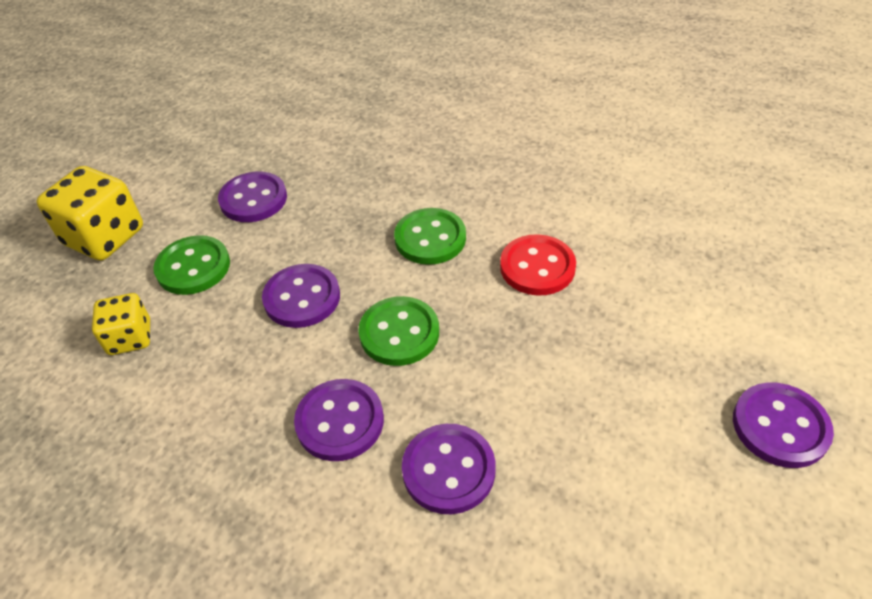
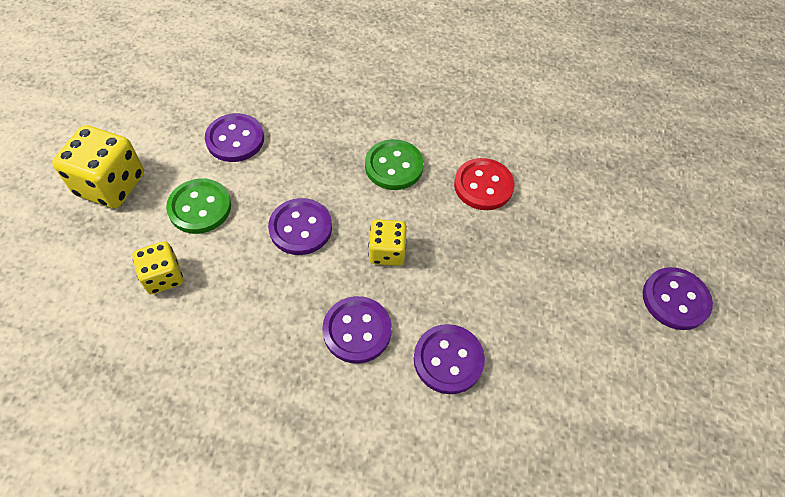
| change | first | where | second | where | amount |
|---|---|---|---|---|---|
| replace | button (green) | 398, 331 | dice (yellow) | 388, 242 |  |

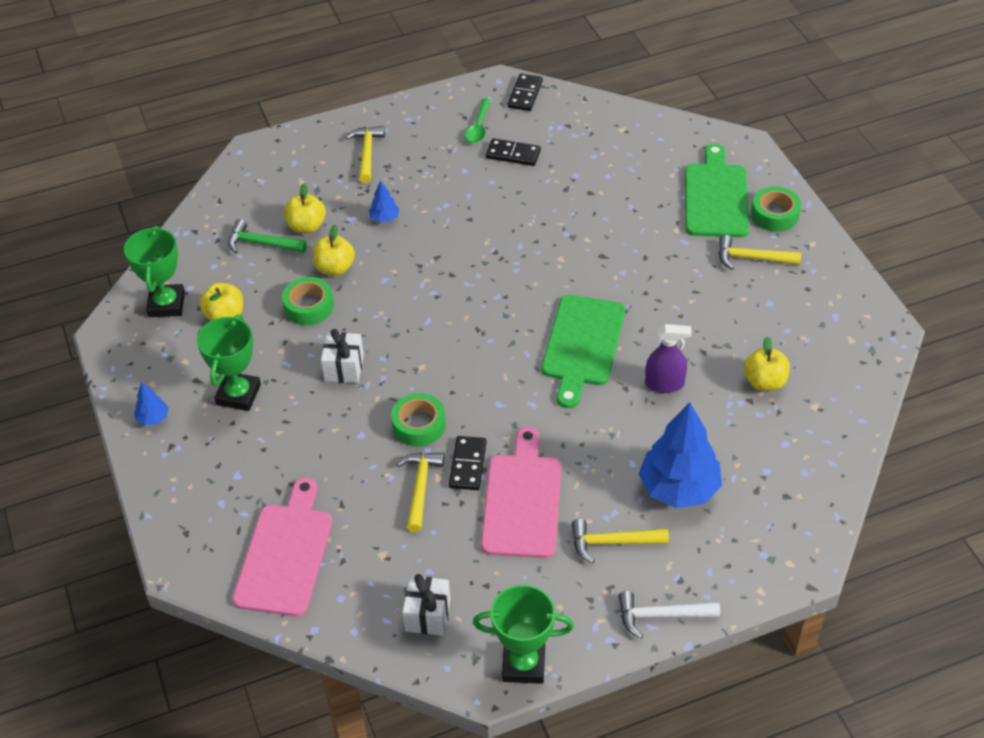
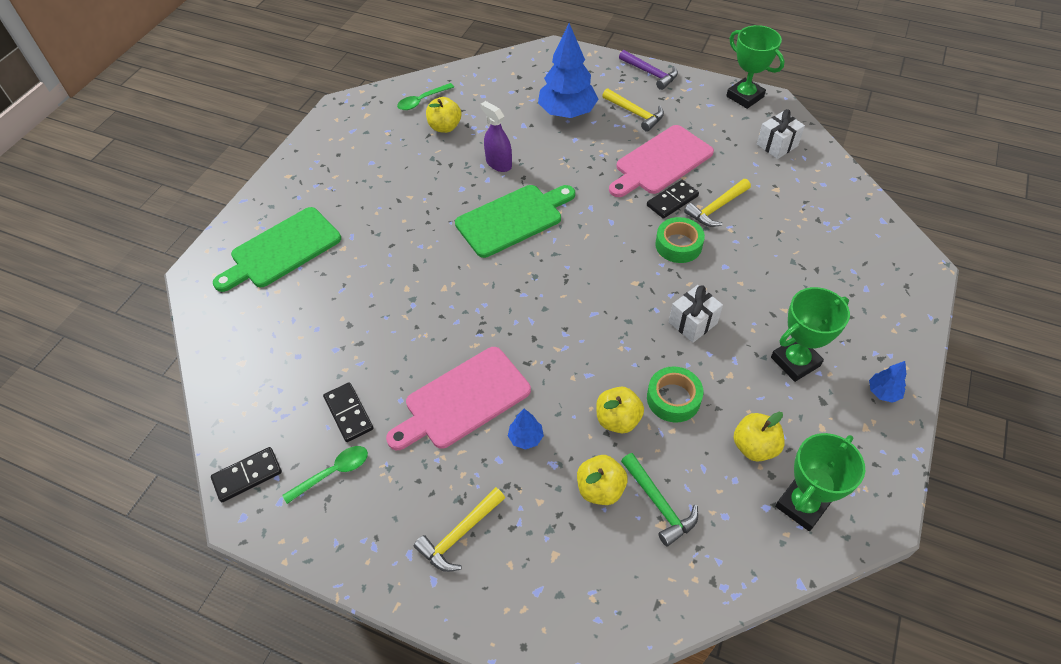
| change | first | where | second | where | amount |
|---|---|---|---|---|---|
| move | cutting board (pink) | 282, 547 |  | 458, 398 |  |
| insert |  |  | spoon (green) | 425, 96 |  |
| recolor | hammer (white) | 669, 615 | hammer (purple) | 648, 70 |  |
| delete | hammer (yellow) | 760, 252 |  |  |  |
| delete | tape (green) | 776, 209 |  |  |  |

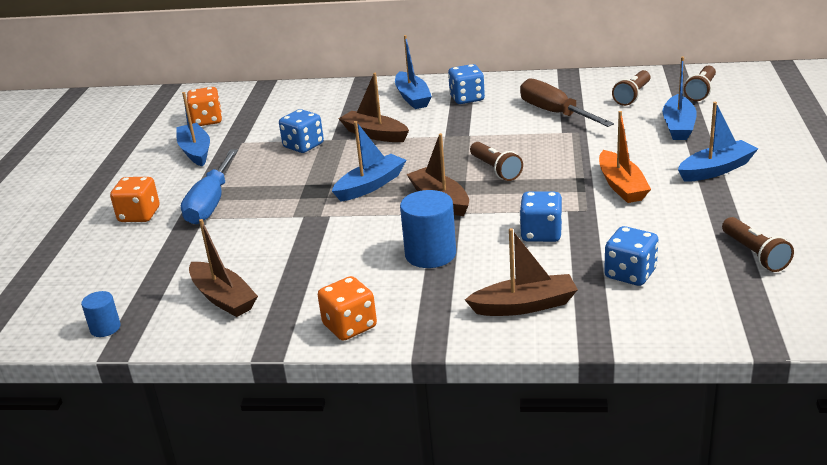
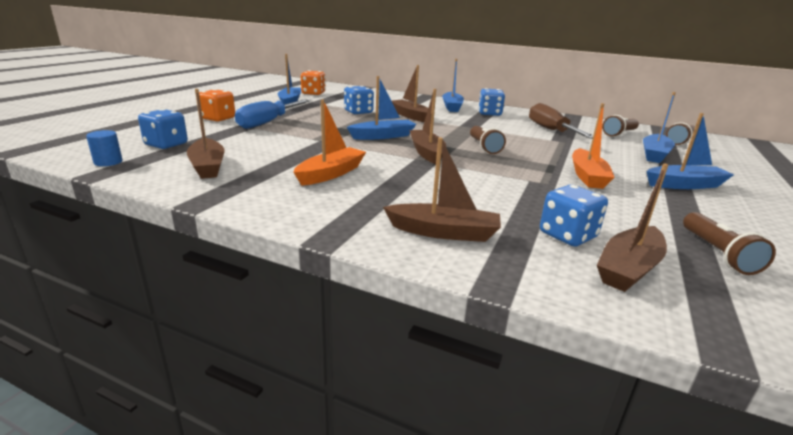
| change | first | where | second | where | amount |
|---|---|---|---|---|---|
| move | dice (blue) | 541, 217 |  | 163, 129 |  |
| insert |  |  | boat (orange) | 329, 143 |  |
| insert |  |  | boat (brown) | 632, 228 |  |
| delete | dice (orange) | 347, 308 |  |  |  |
| delete | cylinder (blue) | 428, 229 |  |  |  |

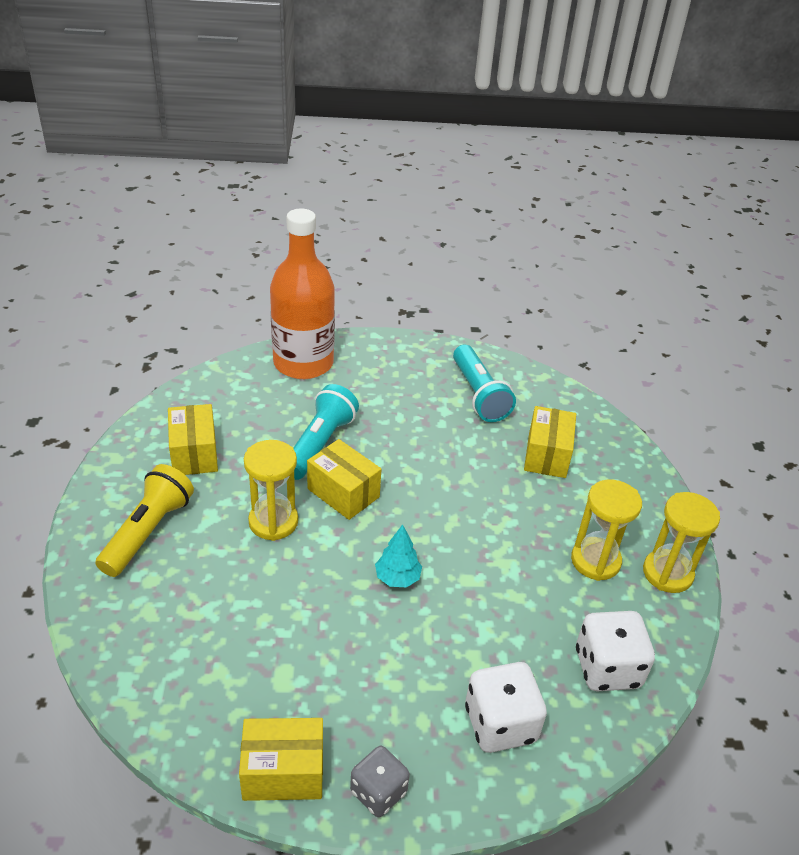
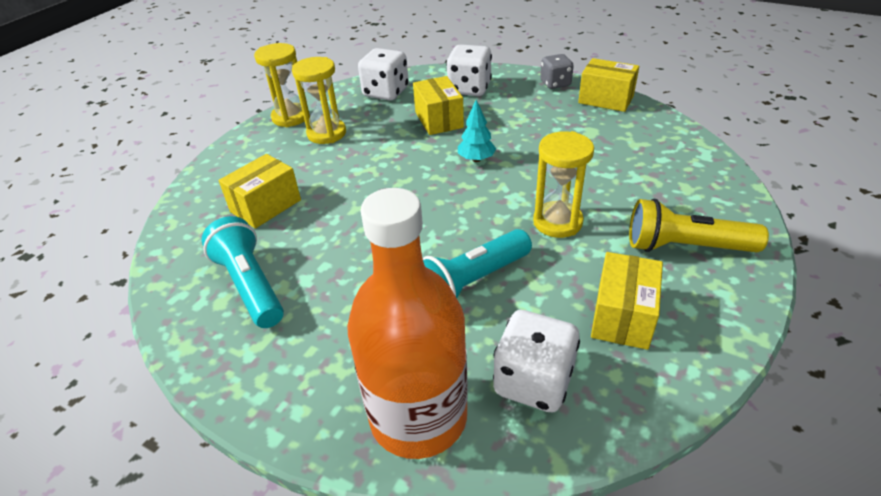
| change | first | where | second | where | amount |
|---|---|---|---|---|---|
| rotate | flashlight (turquoise) | 484, 383 |  | 243, 272 | 45 degrees counterclockwise |
| move | box (yellow) | 344, 479 |  | 438, 105 |  |
| insert |  |  | dice (white) | 536, 361 |  |
| rotate | flashlight (yellow) | 144, 520 |  | 699, 225 | 45 degrees clockwise |

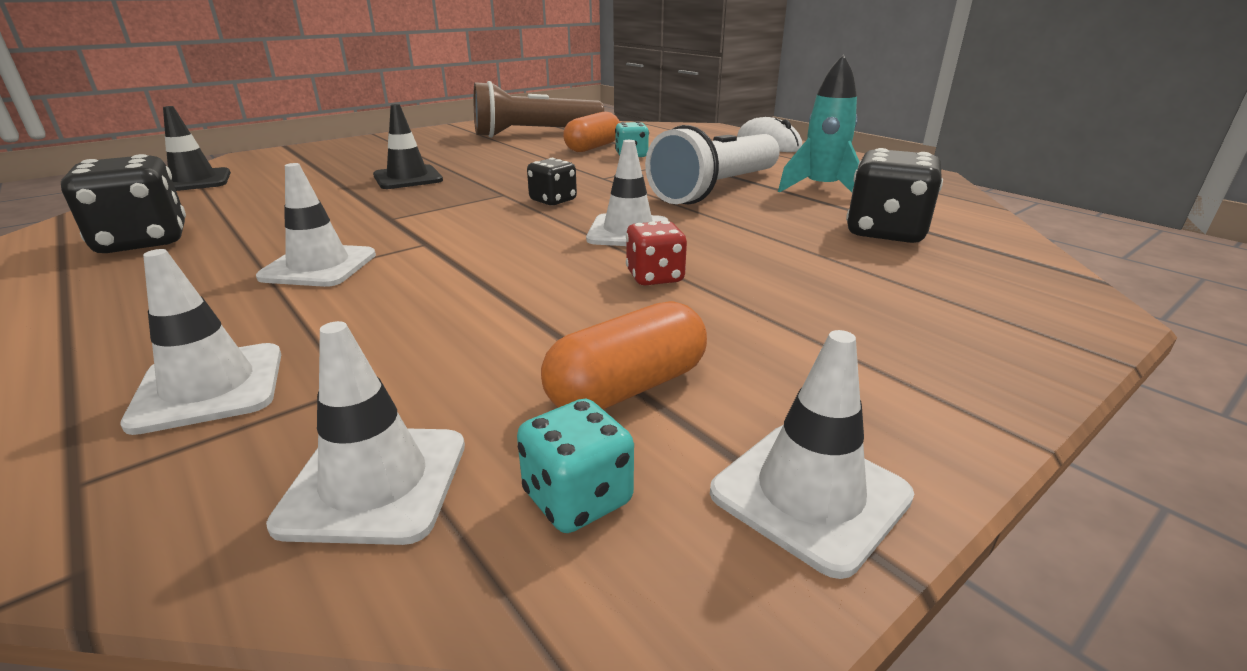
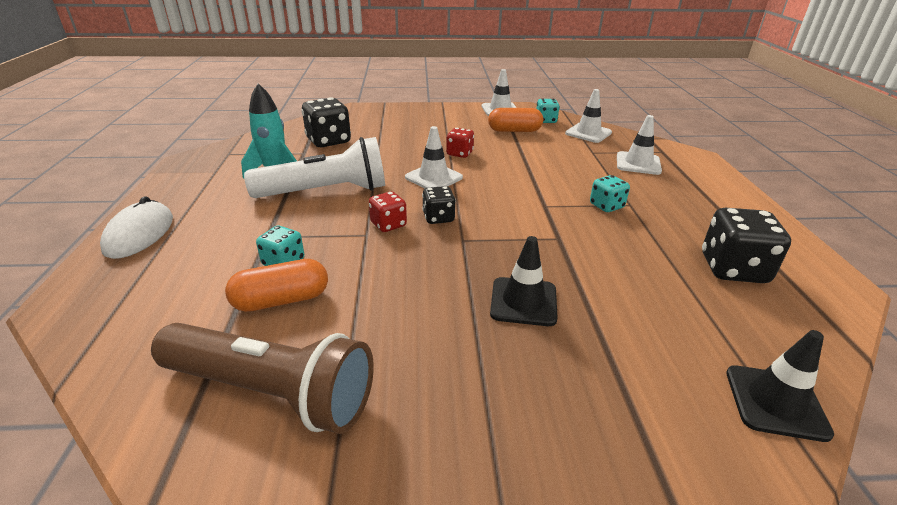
| change | first | where | second | where | amount |
|---|---|---|---|---|---|
| insert |  |  | dice (red) | 388, 211 |  |
| replace | traffic cone (white) | 316, 225 | dice (turquoise) | 610, 193 |  |

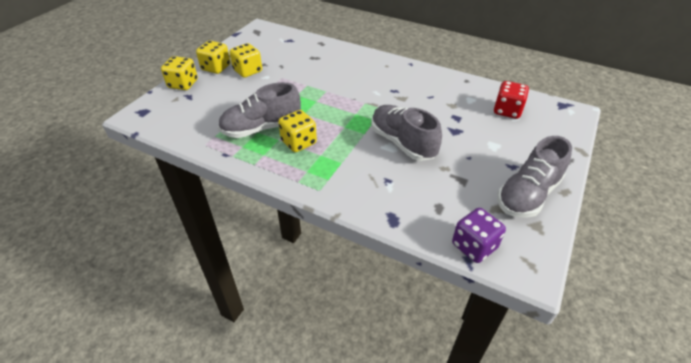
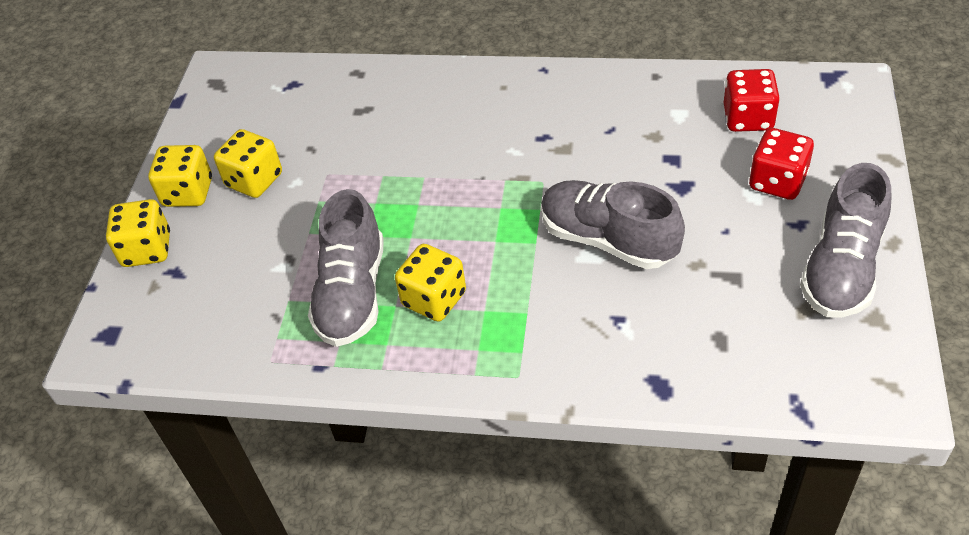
| change | first | where | second | where | amount |
|---|---|---|---|---|---|
| rotate | shoe (grey) | 259, 110 |  | 346, 268 | 45 degrees counterclockwise |
| insert |  |  | dice (red) | 781, 164 |  |
| delete | dice (purple) | 479, 235 |  |  |  |

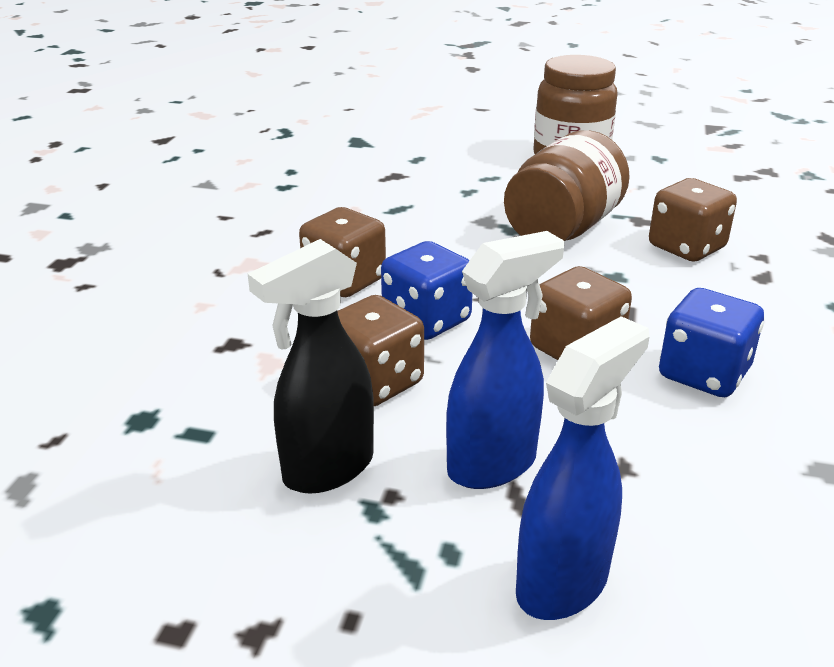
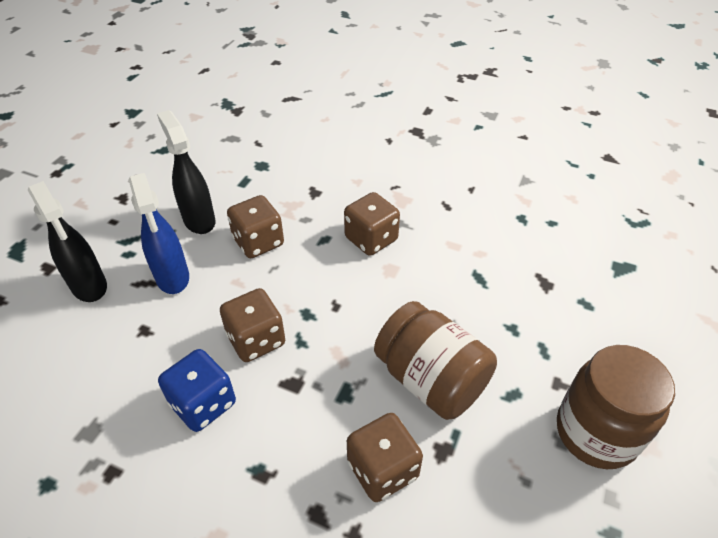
| change | first | where | second | where | amount |
|---|---|---|---|---|---|
| recolor | spray bottle (blue) | 583, 468 | spray bottle (black) | 67, 241 |  |
| delete | dice (blue) | 427, 290 |  |  |  |

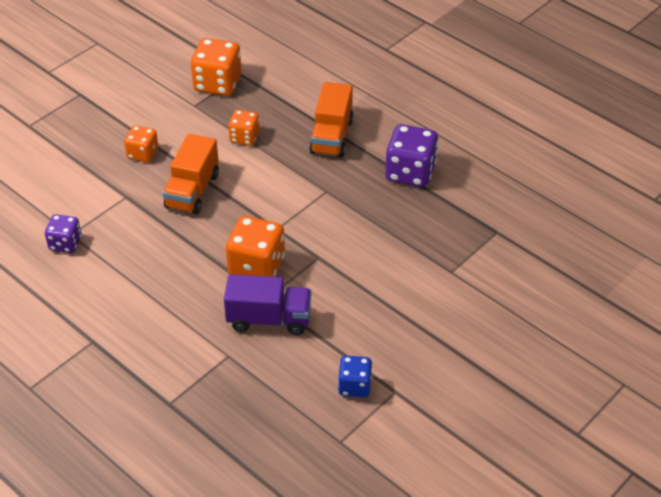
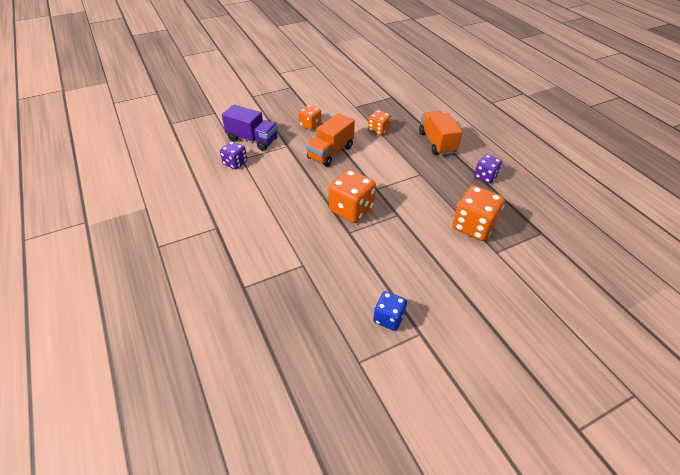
| change | first | where | second | where | amount |
|---|---|---|---|---|---|
| move | truck (purple) | 267, 304 |  | 250, 128 |  |
| rotate | truck (orange) | 331, 120 |  | 440, 133 | 135 degrees clockwise |
| move | dice (orange) | 216, 67 |  | 478, 213 |  |
| resize | dice (purple) | 411, 155 |  | 488, 169 | x0.60 |

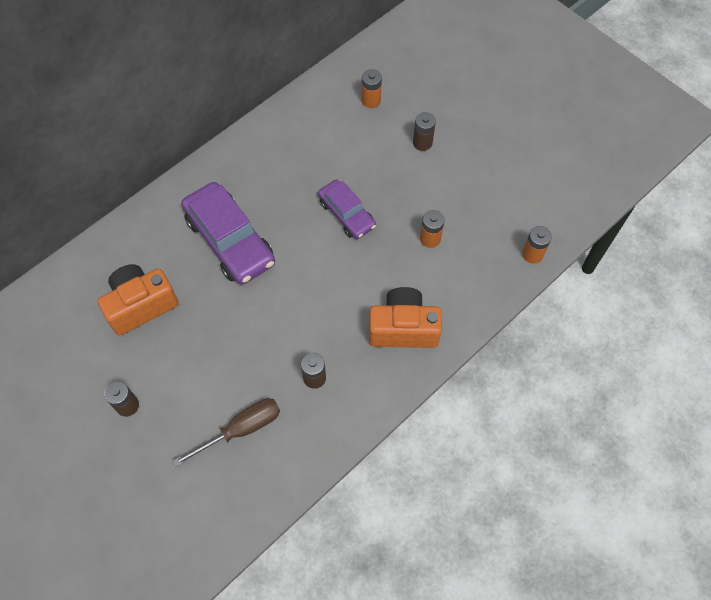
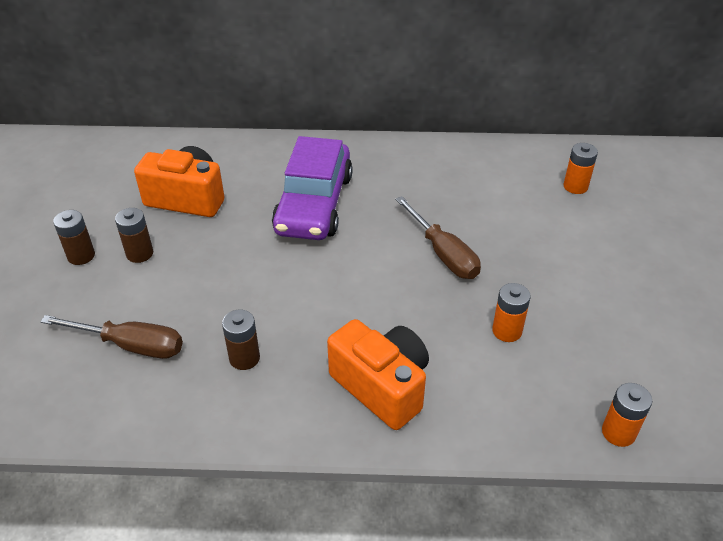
| change | first | where | second | where | amount |
|---|---|---|---|---|---|
| move | battery (brown) | 424, 131 |  | 134, 235 |  |
| replace | car (purple) | 347, 209 | screwdriver (brown) | 438, 237 |  |

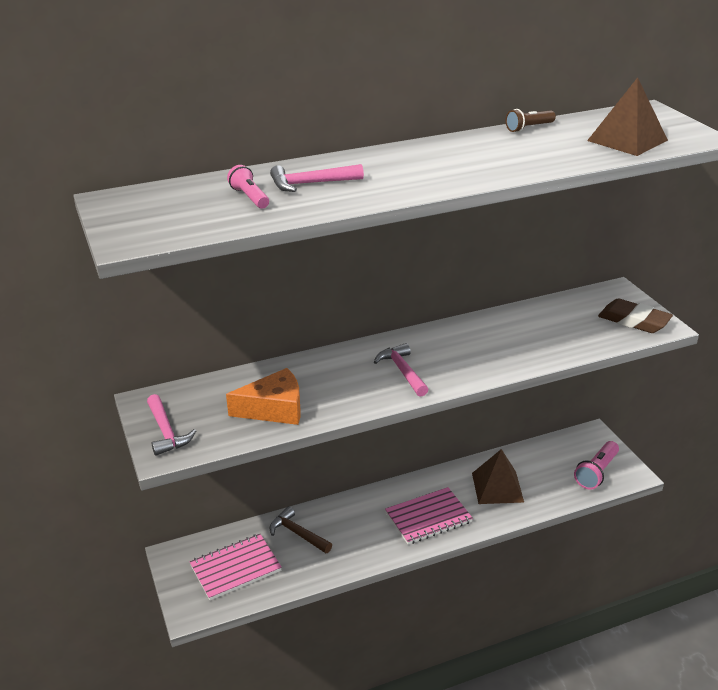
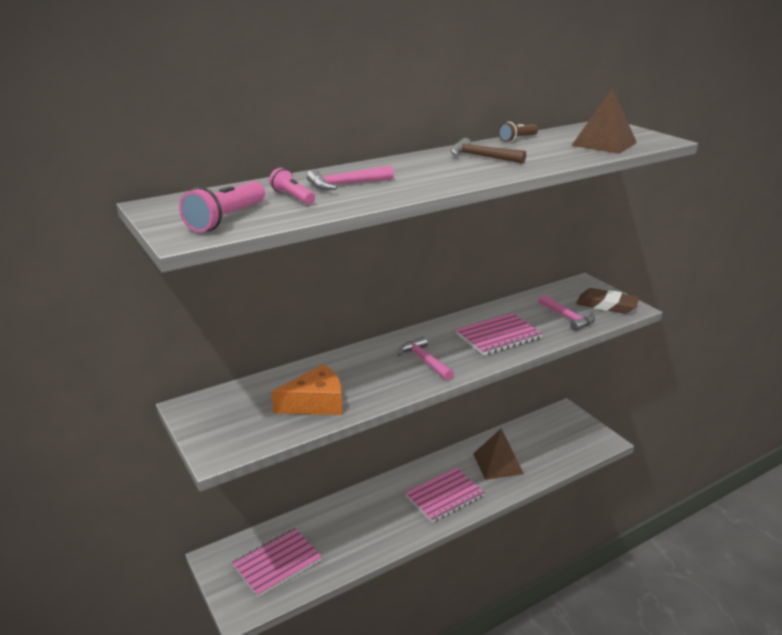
| change | first | where | second | where | amount |
|---|---|---|---|---|---|
| move | flashlight (pink) | 596, 465 |  | 222, 206 |  |
| move | hammer (brown) | 300, 529 |  | 488, 151 |  |
| insert |  |  | notebook (pink) | 499, 334 |  |
| move | hammer (pink) | 171, 425 |  | 566, 313 |  |

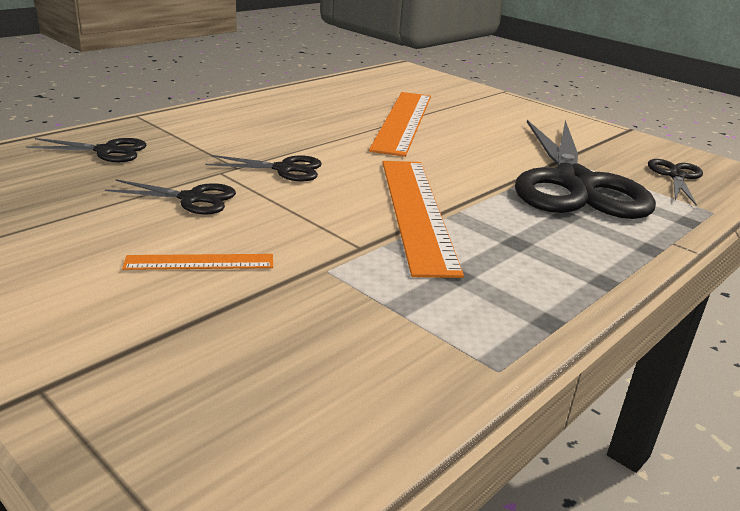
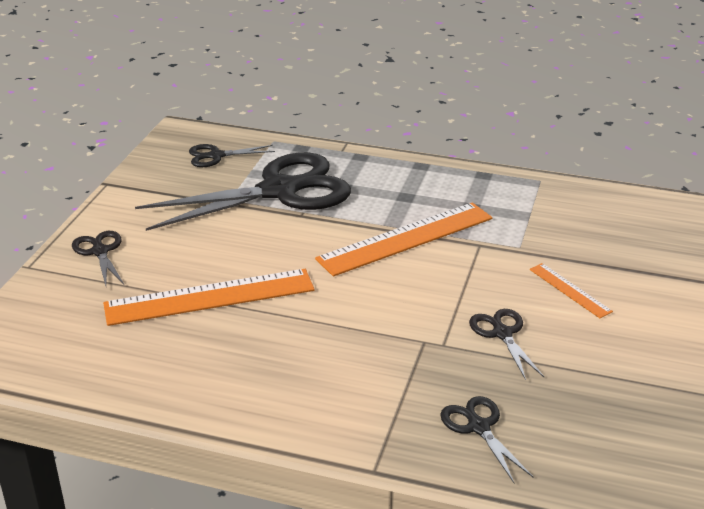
| change | first | where | second | where | amount |
|---|---|---|---|---|---|
| move | scissors (black) | 263, 168 |  | 98, 258 |  |

